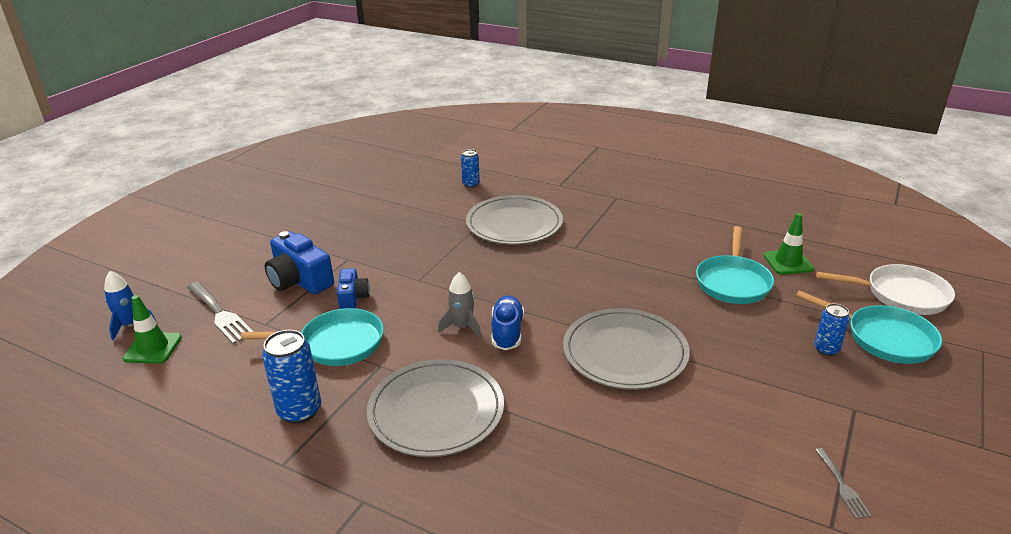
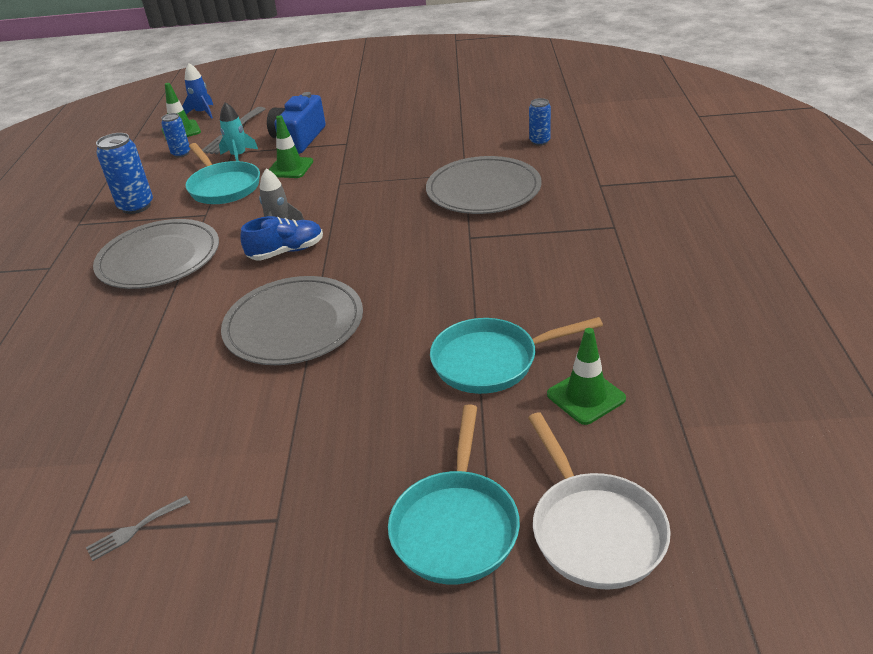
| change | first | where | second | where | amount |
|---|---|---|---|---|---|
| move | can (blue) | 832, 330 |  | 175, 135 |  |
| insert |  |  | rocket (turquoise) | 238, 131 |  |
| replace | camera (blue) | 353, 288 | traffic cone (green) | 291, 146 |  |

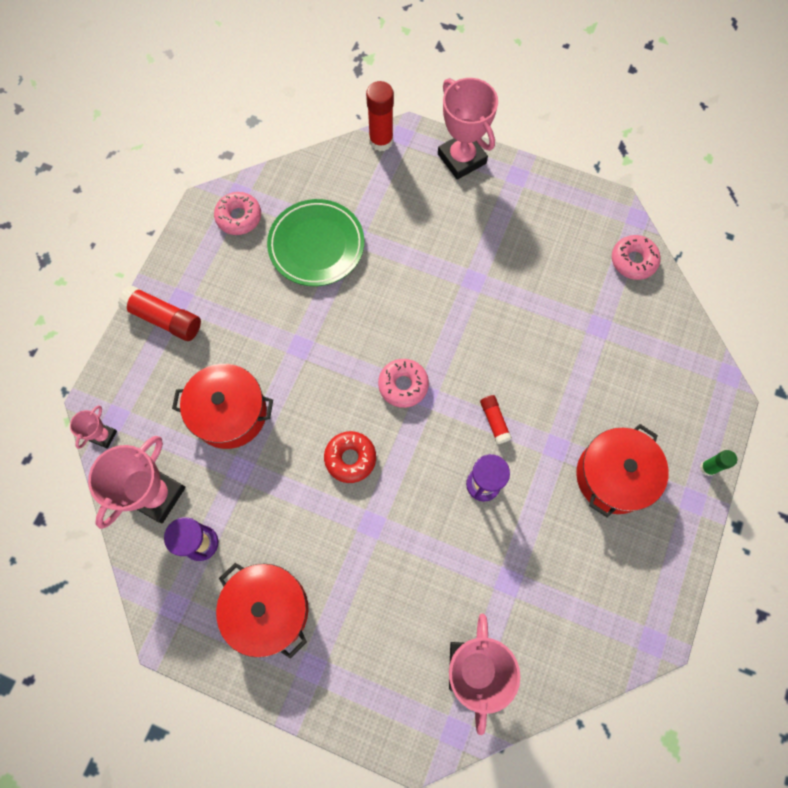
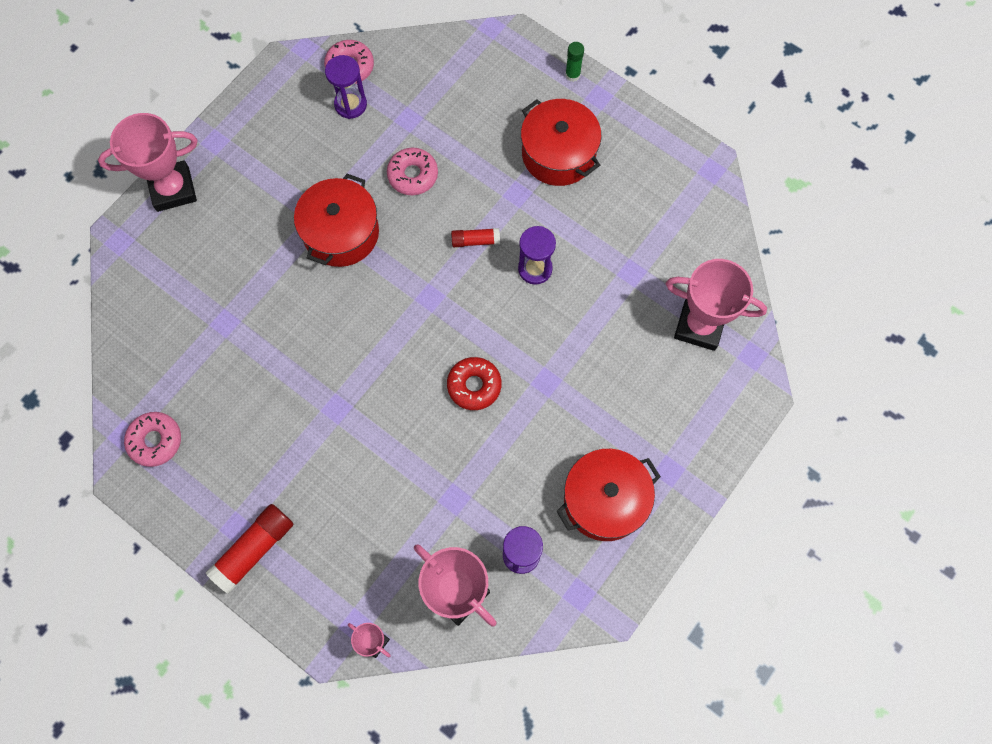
| change | first | where | second | where | amount |
|---|---|---|---|---|---|
| move | pot (red) | 222, 406 |  | 336, 220 |  |
| insert |  |  | hourglass (purple) | 346, 87 |  |
| move | donut (pink) | 403, 383 |  | 412, 171 |  |
| delete | plate (green) | 315, 242 |  |  |  |
| delete | glue stick (red) | 380, 116 |  |  |  |

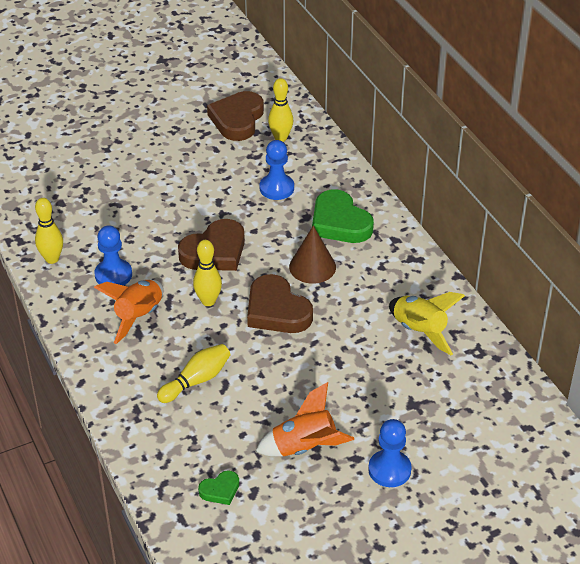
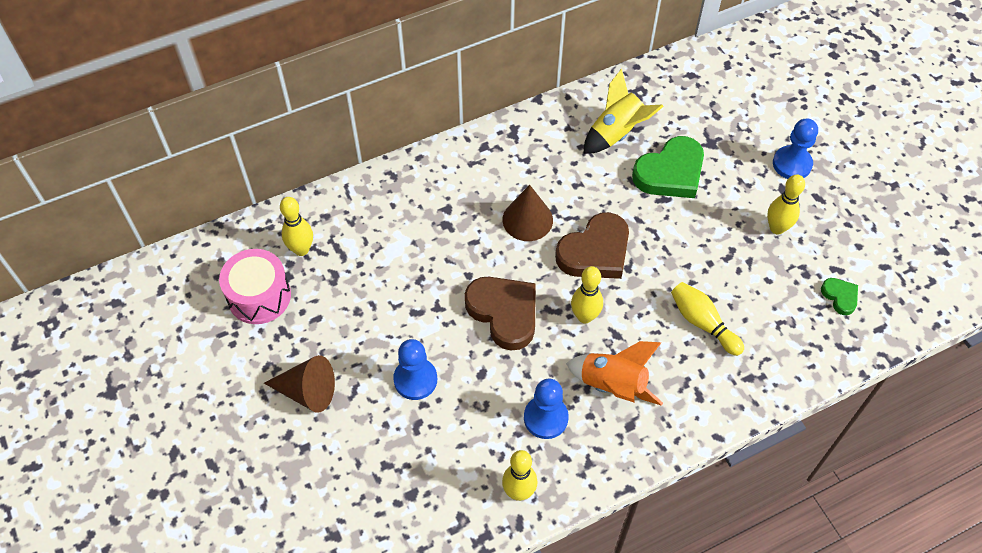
| change | first | where | second | where | amount |
|---|---|---|---|---|---|
| replace | heart (brown) | 235, 116 | drum (pink) | 255, 286 |  |
| insert |  |  | cone (brown) | 299, 383 |  |
| move | pawn (blue) | 277, 170 |  | 415, 369 |  |
| move | heart (green) | 343, 216 |  | 668, 167 |  |
| replace | rocket (orange) | 305, 419 | bowling pin (yellow) | 786, 204 |  |

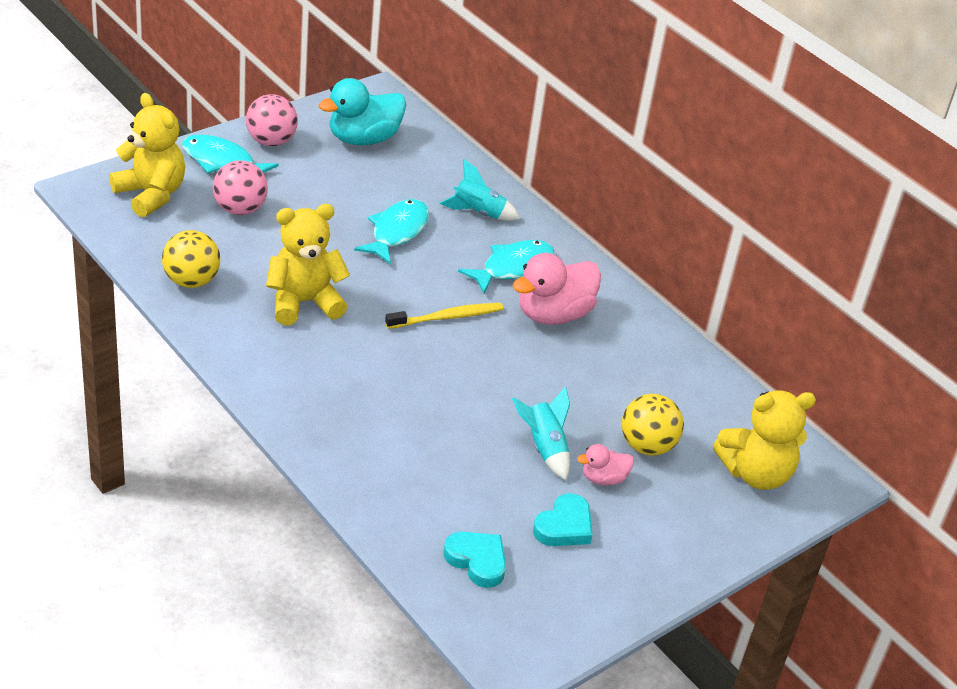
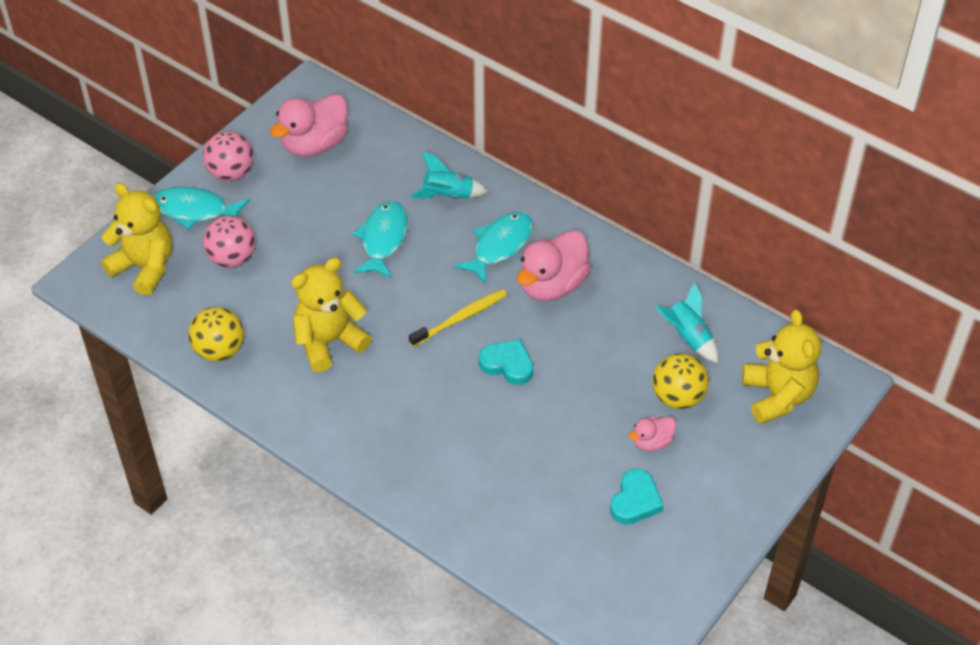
| change | first | where | second | where | amount |
|---|---|---|---|---|---|
| recolor | duck (turquoise) | 362, 111 | duck (pink) | 309, 125 |  |
| move | heart (turquoise) | 474, 560 |  | 506, 362 |  |
| move | rocket (turquoise) | 541, 433 |  | 687, 322 |  |
| rotate | teddy bear (yellow) | 764, 440 |  | 781, 367 | 75 degrees counterclockwise |

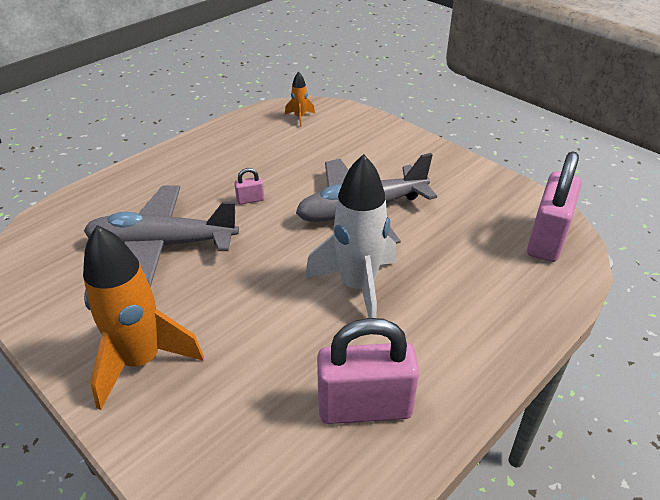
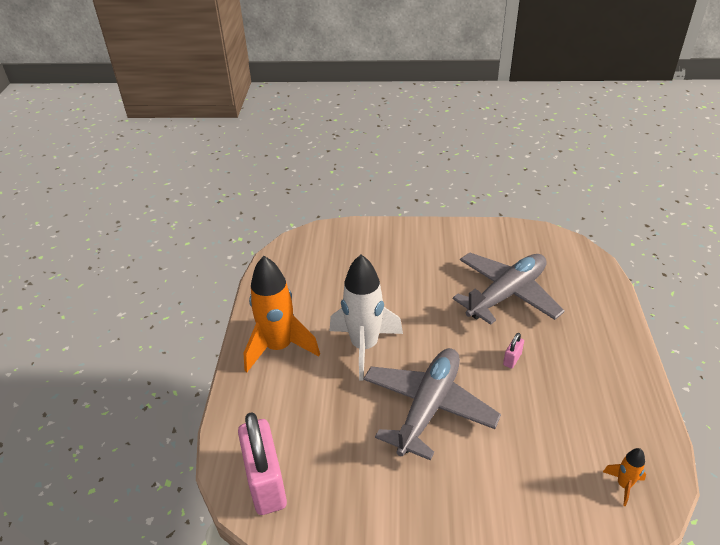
| change | first | where | second | where | amount |
|---|---|---|---|---|---|
| move | rocket (orange) | 143, 317 |  | 282, 314 |  |
| delete | padlock (pink) | 368, 371 |  |  |  |

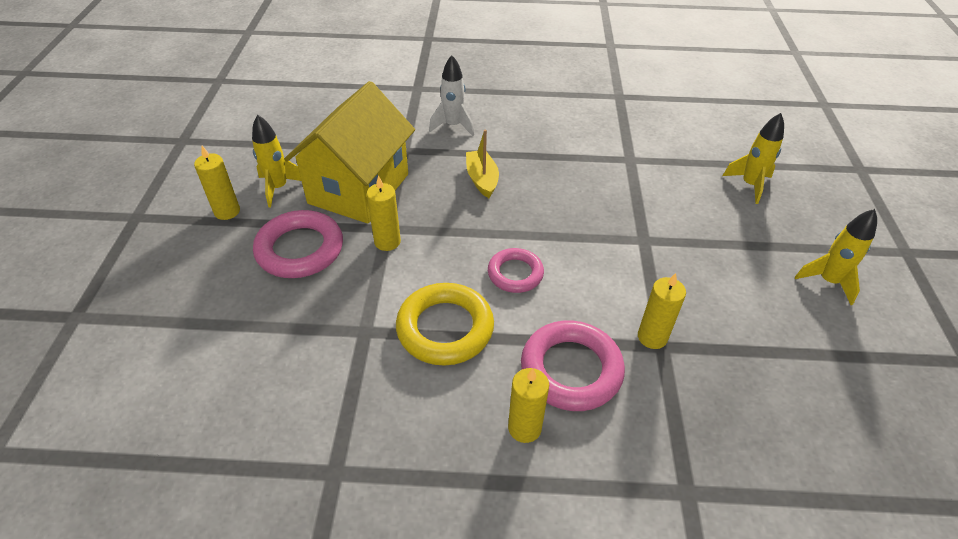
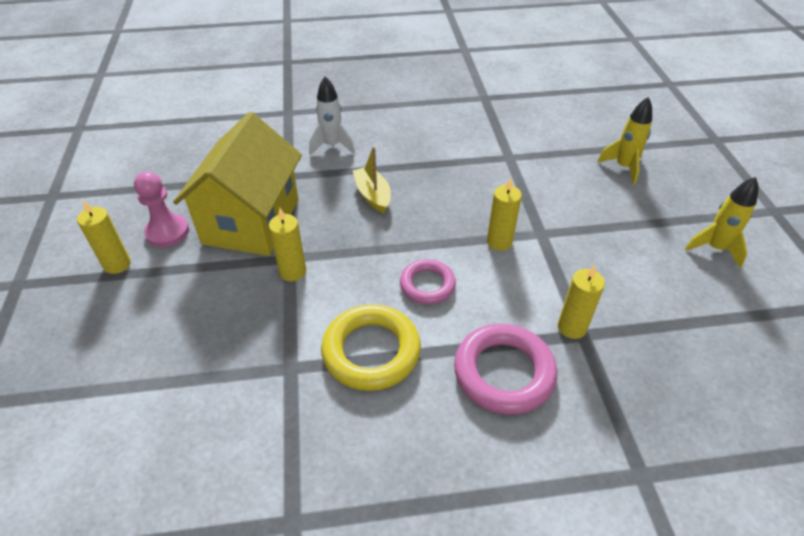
| change | first | where | second | where | amount |
|---|---|---|---|---|---|
| replace | rocket (yellow) | 276, 161 | pawn (pink) | 161, 209 |  |
| move | candle (yellow) | 528, 405 |  | 504, 214 |  |
| delete | ring (pink) | 298, 244 |  |  |  |

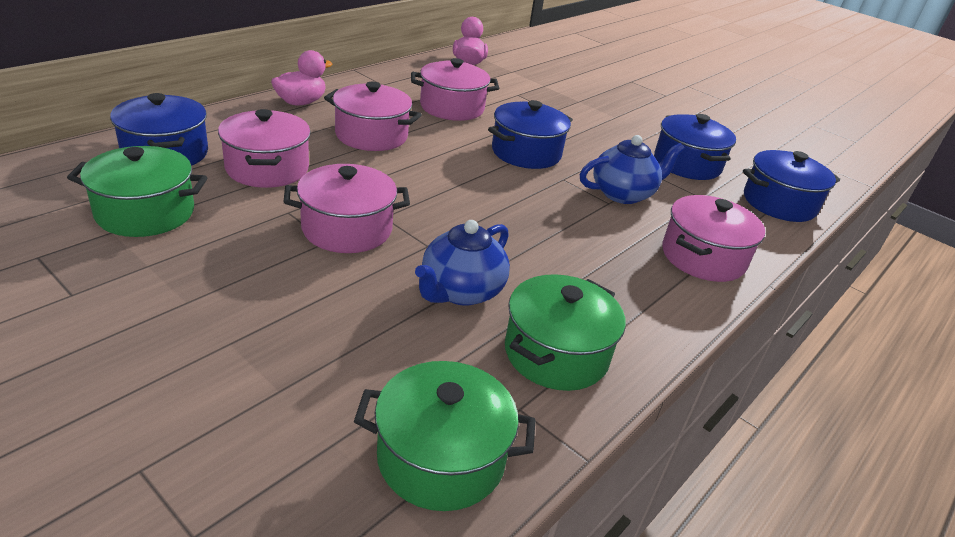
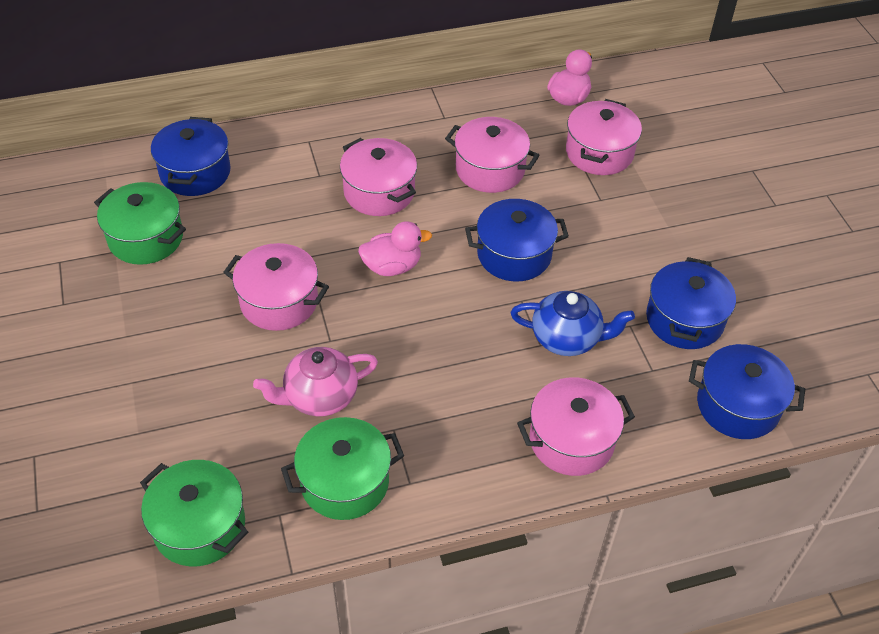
| change | first | where | second | where | amount |
|---|---|---|---|---|---|
| recolor | teapot (blue) | 462, 263 | teapot (pink) | 315, 381 |  |
| move | duck (pink) | 301, 78 |  | 395, 248 |  |
| move | pot (pink) | 264, 148 |  | 604, 137 |  |

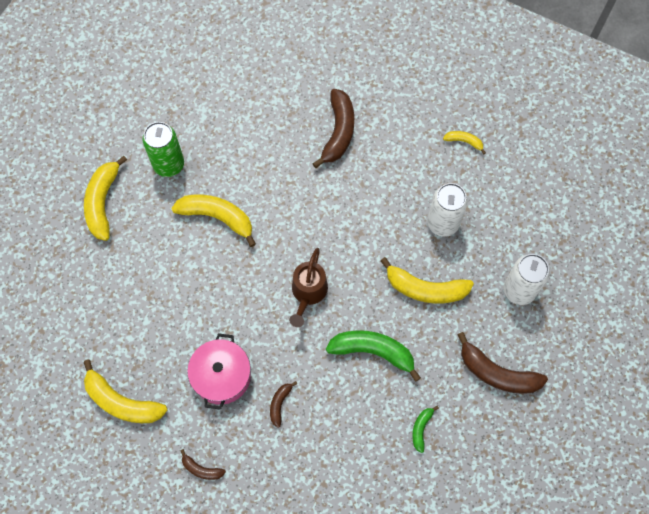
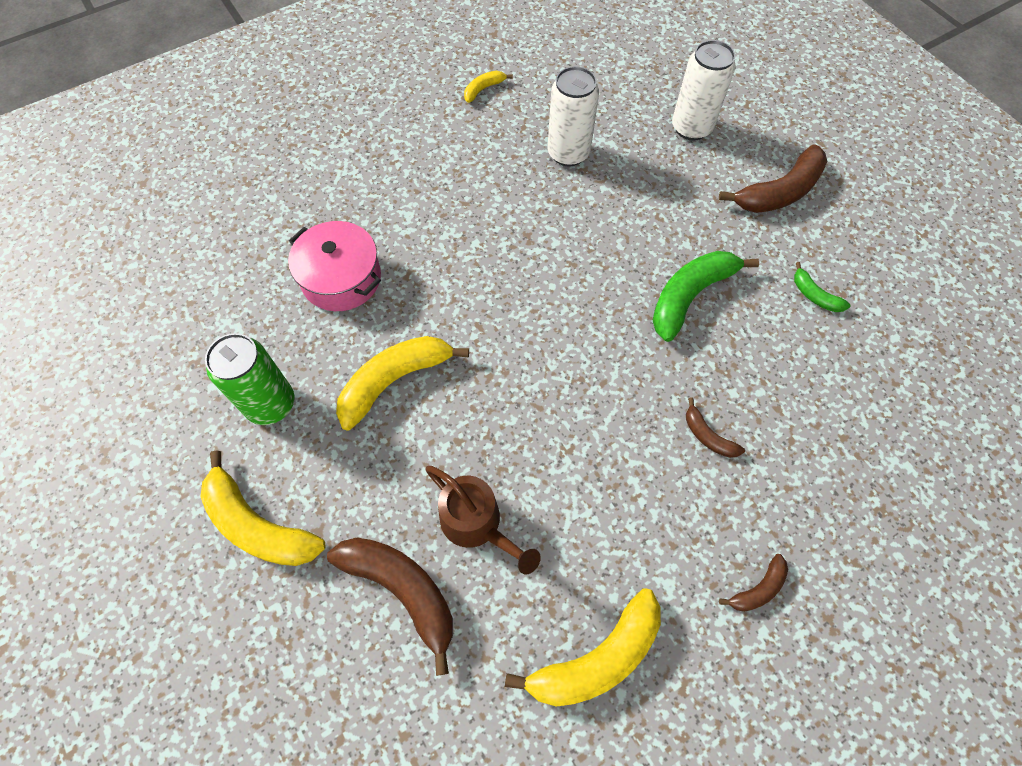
| change | first | where | second | where | amount |
|---|---|---|---|---|---|
| move | pot (pink) | 219, 371 |  | 334, 266 |  |
| move | banana (brown) | 333, 128 |  | 390, 606 |  |
| move | watering can (brown) | 308, 287 |  | 483, 520 |  |
| delete | banana (yellow) | 427, 280 |  |  |  |

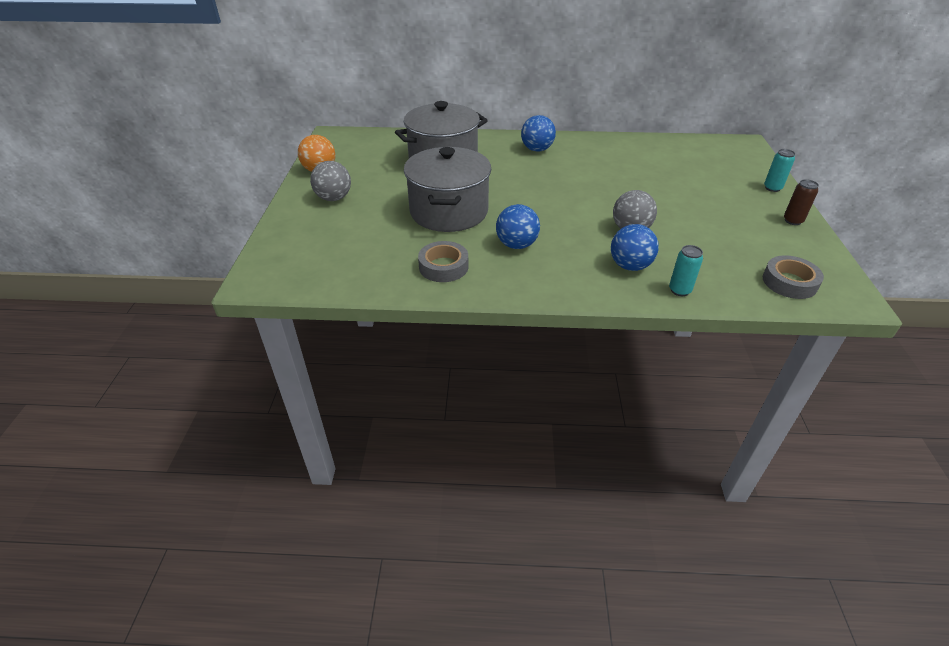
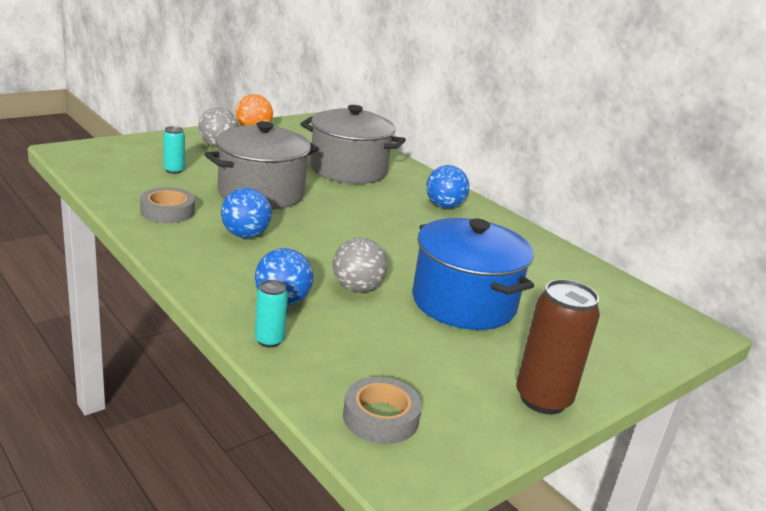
| change | first | where | second | where | amount |
|---|---|---|---|---|---|
| move | can (turquoise) | 779, 170 |  | 174, 150 |  |
| insert |  |  | pot (blue) | 473, 274 |  |
| resize | can (brown) | 801, 202 |  | 558, 346 | x1.89 |

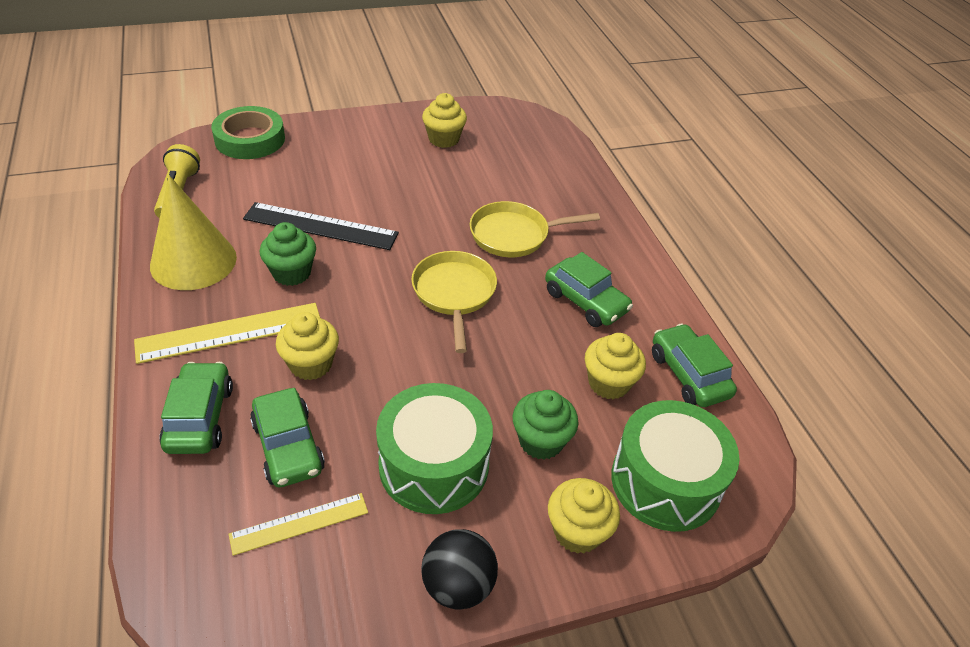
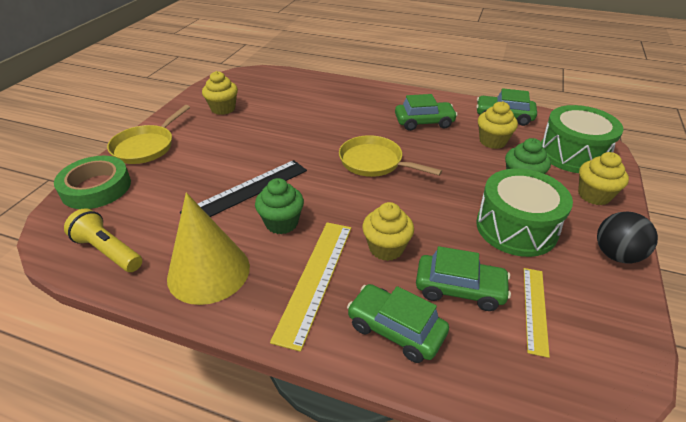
| change | first | where | second | where | amount |
|---|---|---|---|---|---|
| move | pan (yellow) | 535, 229 |  | 148, 134 |  |

